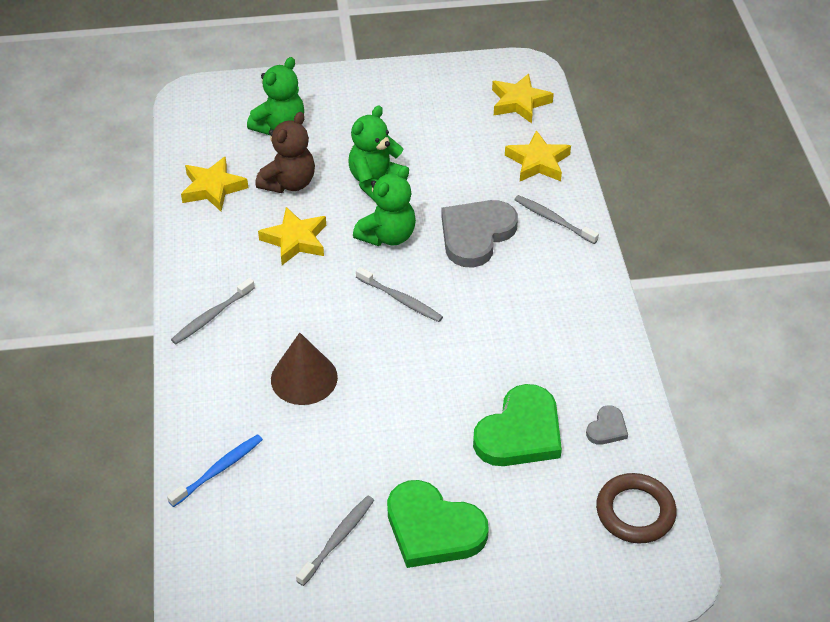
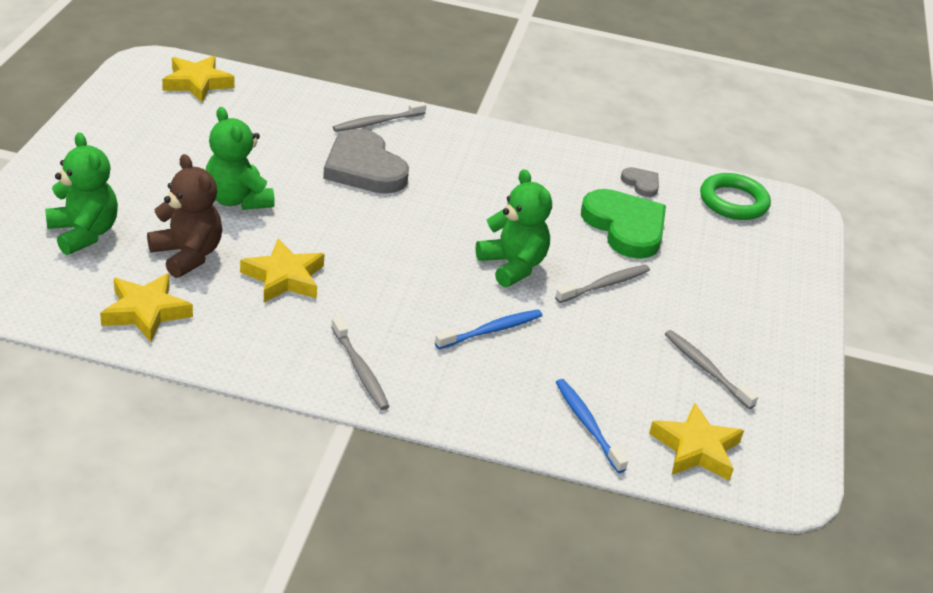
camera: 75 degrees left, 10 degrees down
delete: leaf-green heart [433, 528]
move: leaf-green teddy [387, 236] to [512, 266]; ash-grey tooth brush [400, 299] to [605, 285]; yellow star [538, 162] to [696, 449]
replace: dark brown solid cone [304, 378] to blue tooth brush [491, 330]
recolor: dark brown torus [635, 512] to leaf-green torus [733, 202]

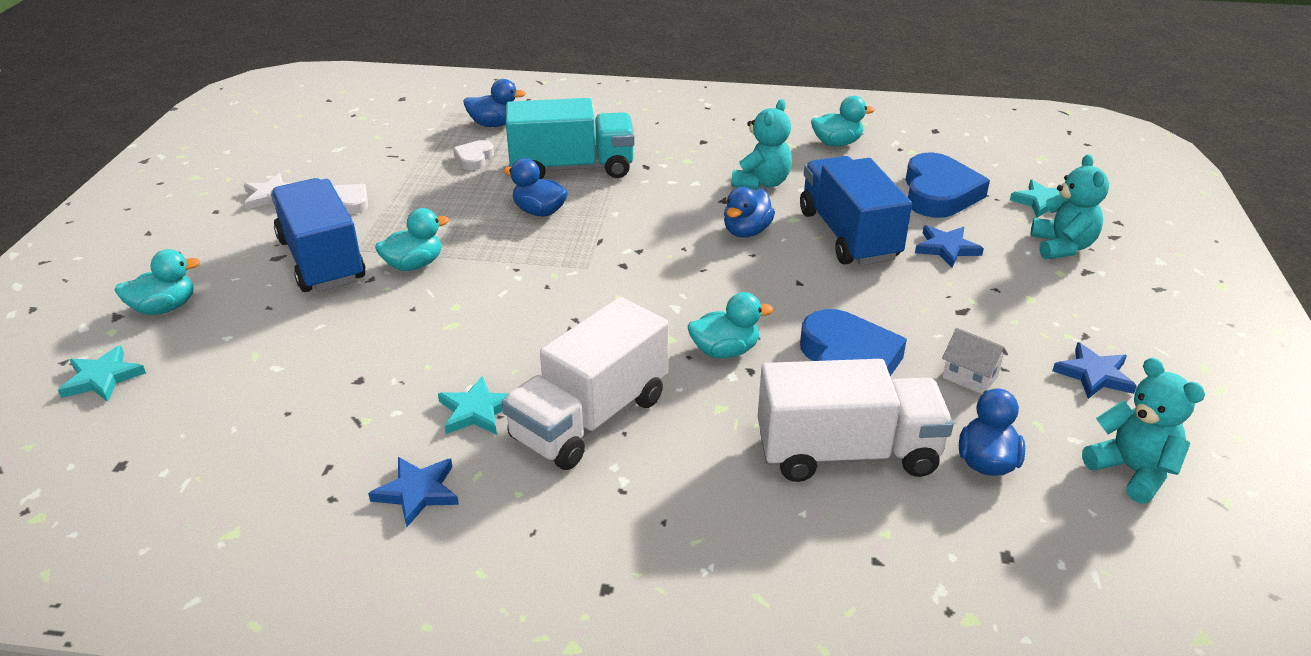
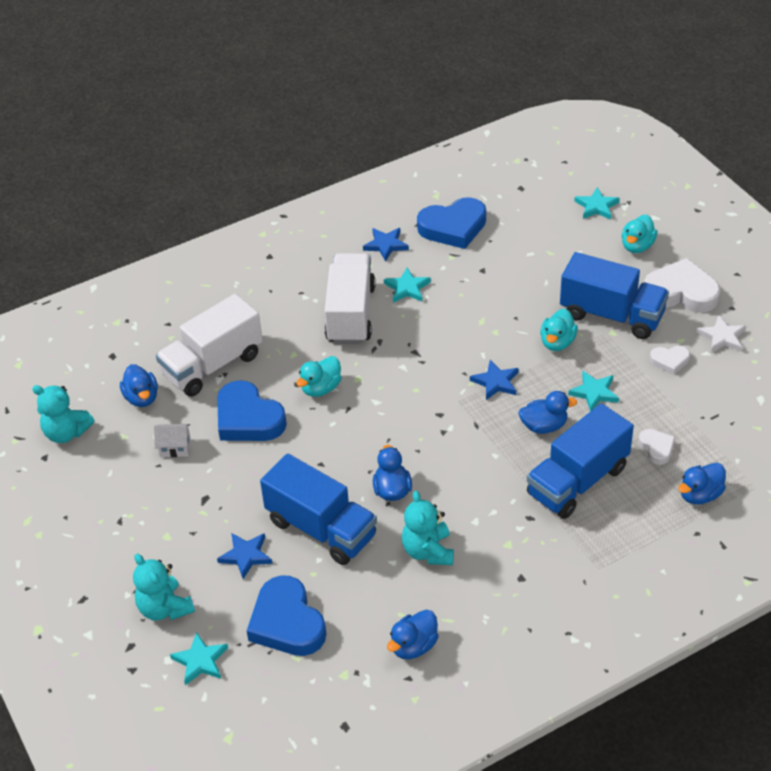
camera: 145 degrees right, 10 degrees up
insert: blue heart [453, 227]; teal star [594, 392]; white heart [681, 292]
move: blue star [1094, 375] to [496, 382]
recolor: teal truck [572, 168] to blue truck [577, 481]; teal toy duck [837, 143] to blue toy duck [413, 646]

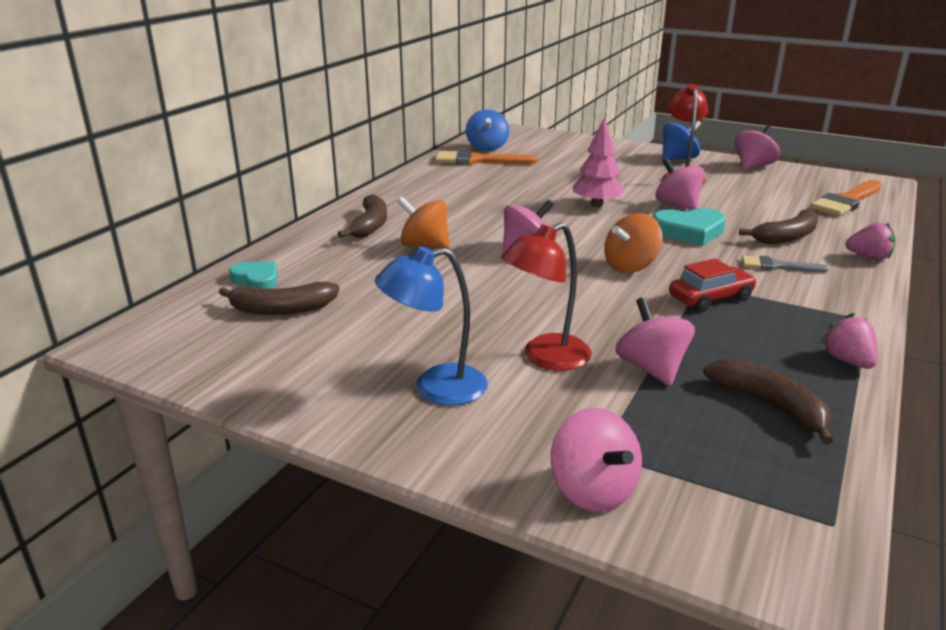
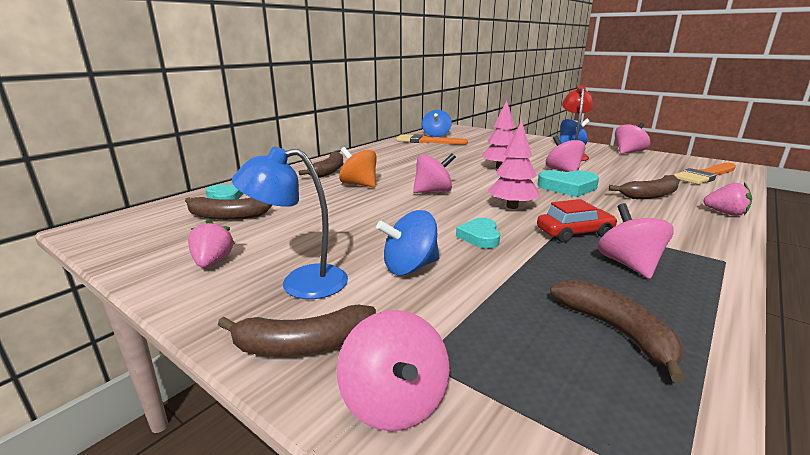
camera: 10 degrees right, 5 degrees down
delete: ash-grey paintbrush [777, 266]
insert: dark brown banana fruit [303, 345]; teal heart [480, 236]
move: rosy toy top [651, 368] to [629, 264]; rosy toy strawberry [847, 361] to [213, 262]
replace: red desk lamp [545, 358] to blue toy top [410, 267]; bright orange toy top [630, 266] to rosy fir tree [512, 206]

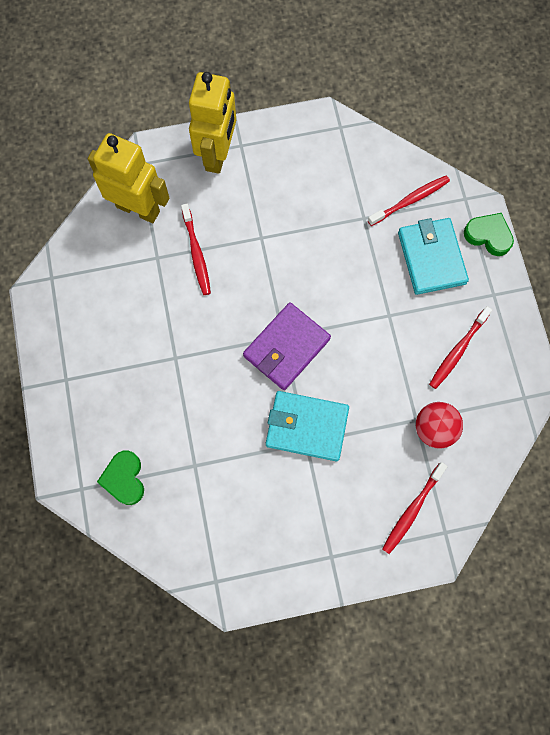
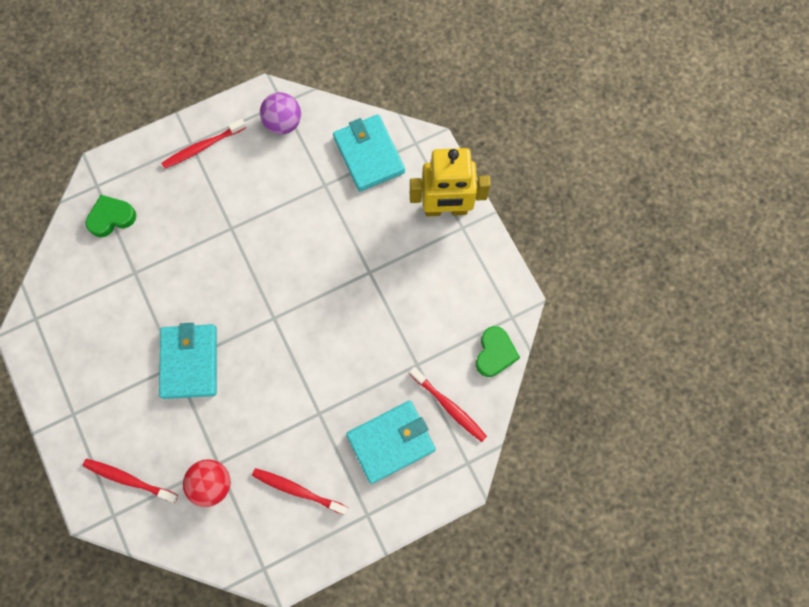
camera: 75 degrees right, 0 degrees up
delete: royal purple card wallet [286, 347]
insert: royal purple play ball [283, 123]
move: red tooth brush [196, 253] to [203, 147]; leaf-green heart [488, 236] to [495, 353]
replace: yellow robot figure [138, 209] to teal card wallet [369, 155]

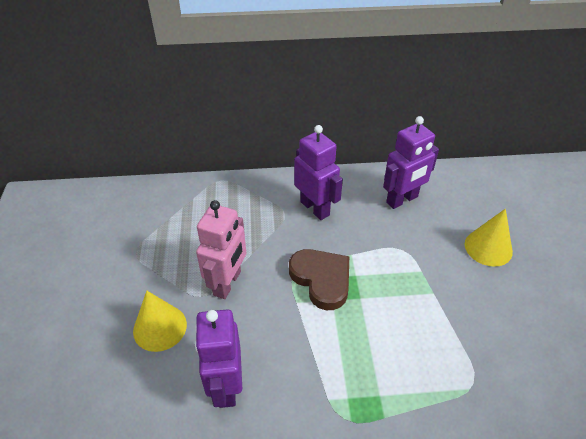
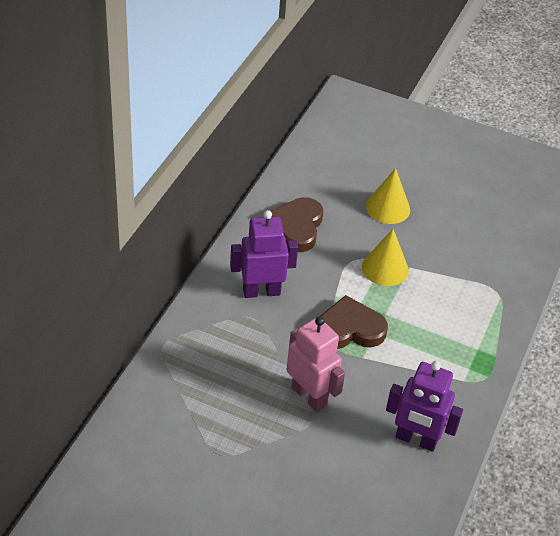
camera: 65 degrees left, 0 degrees up
move: yellow solid cone [160, 327] to [385, 268]
replace: royal purple robot figure [402, 200] to dark brown heart [296, 227]

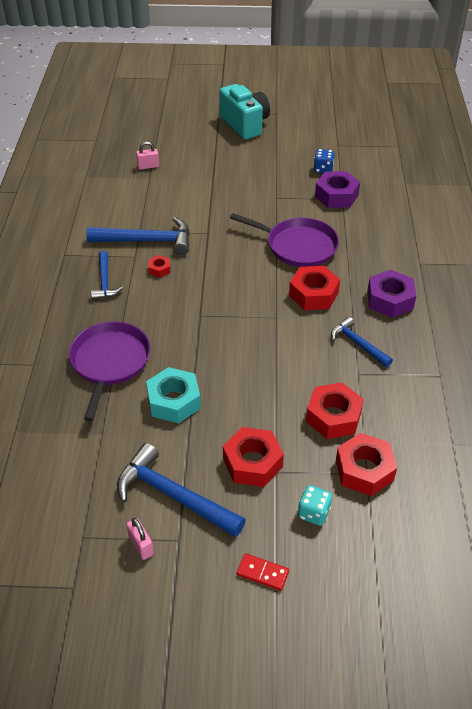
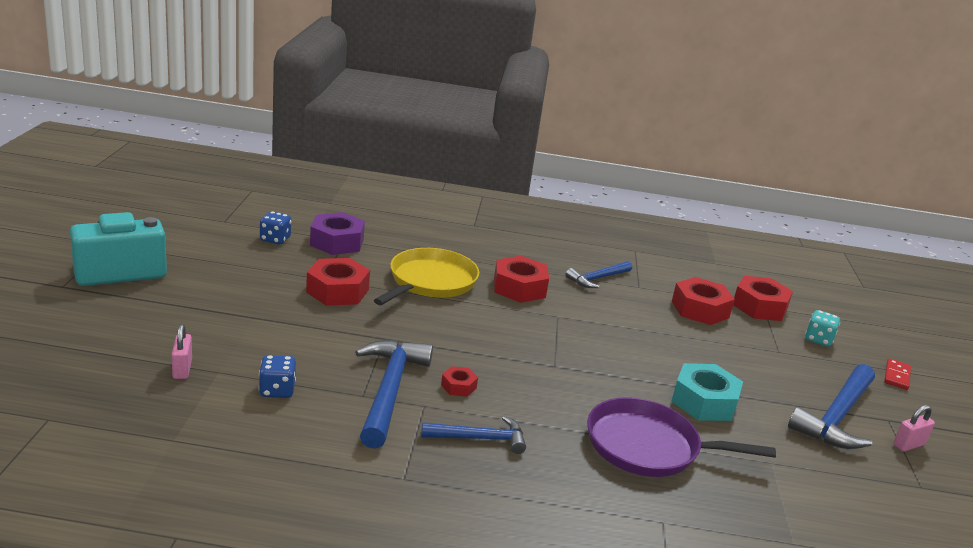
camera: 90 degrees left, 20 degrees down
delete: royal purple nut [390, 300]
insert: blue dice [277, 390]
move: red nut [252, 462] to [337, 291]
recolor: royal purple skillet [298, 246] to yellow skillet [430, 282]

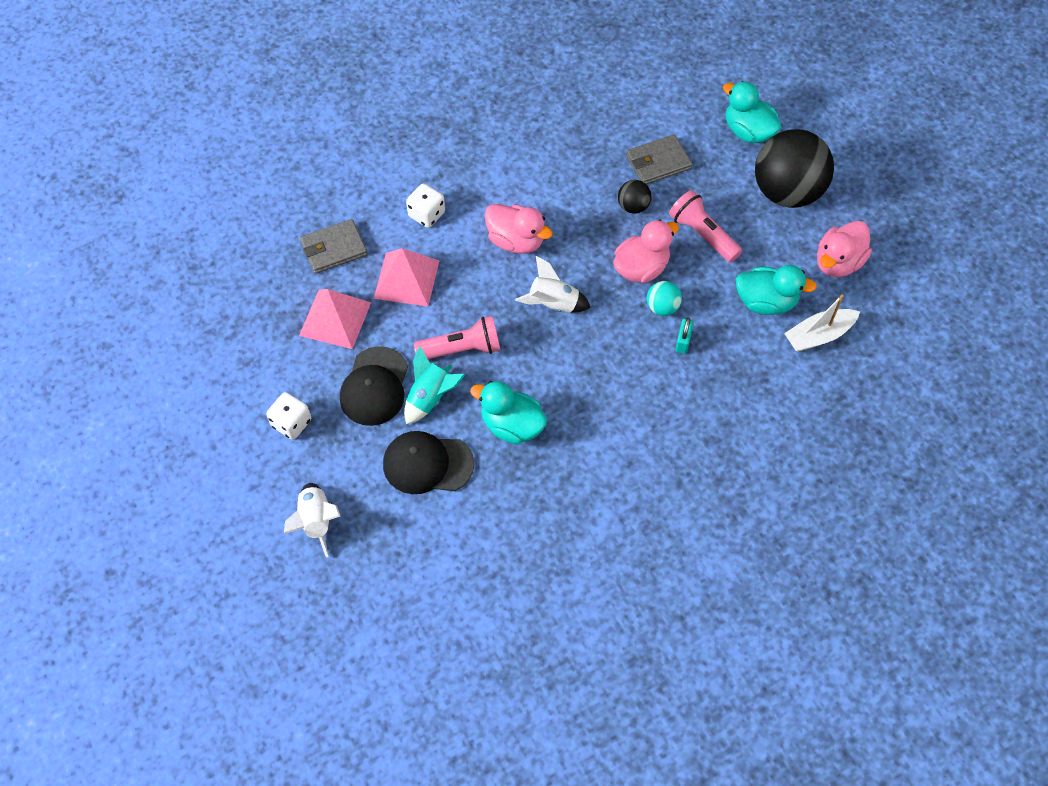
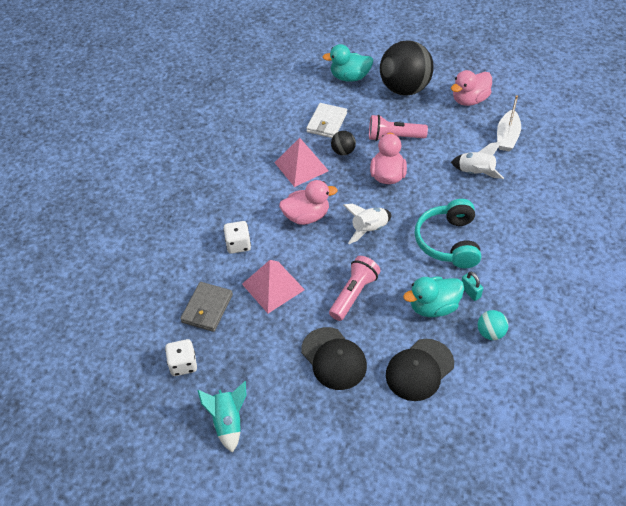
camera: 45 degrees left, 10 degrees down
delete: teal toy duck [766, 302]
insert: teal headset [448, 242]
move: white dice [291, 423] to [183, 364]; white rocket [316, 521] to [475, 173]; rosy pyramid shape [335, 318] to [301, 166]; teal rocket [430, 397] to [228, 421]; teal play ball [662, 307] to [490, 333]; teal padlock [683, 341] to [470, 292]
recolor: ash-grey card wallet [658, 162] to white card wallet [327, 123]
rotate: rosy toy duck [838, 262] = [469, 100] 60 degrees clockwise

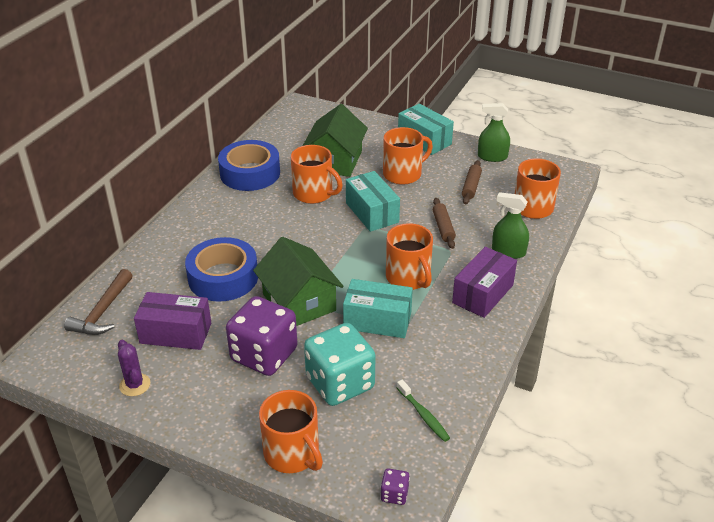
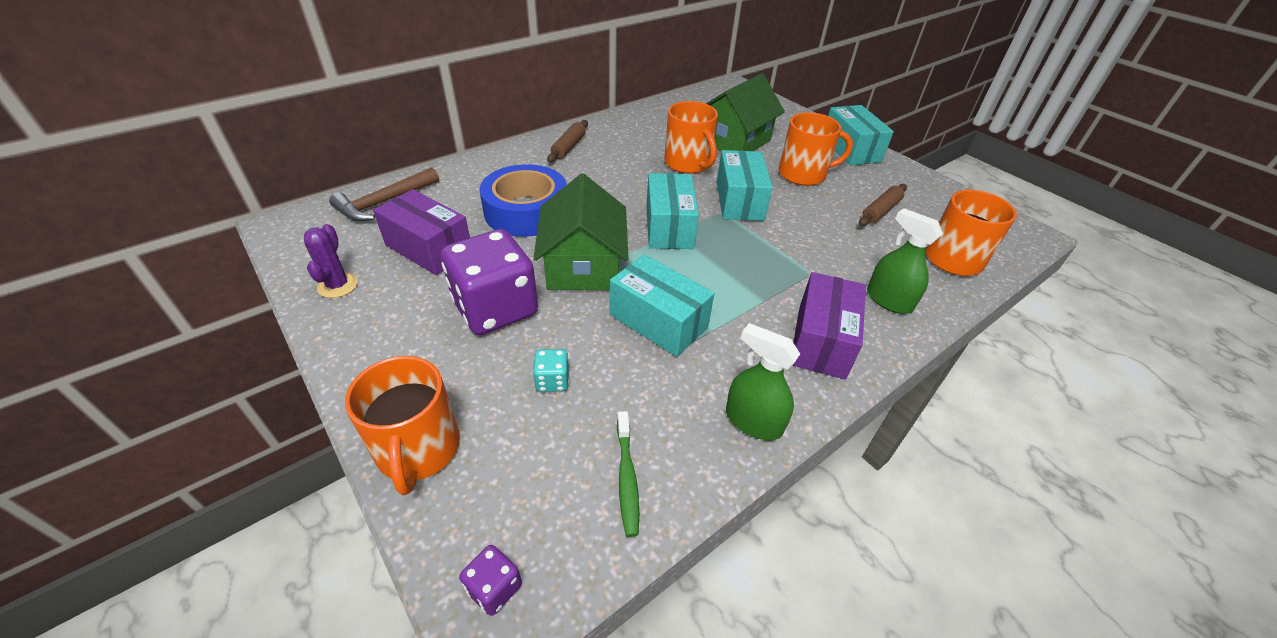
camera: 25 degrees right, 5 degrees up
delete: blue tape [250, 173]; bright orange coffee mug [408, 278]
insert: teal parcel [669, 227]
move: dark brown pastry roller [443, 227] to [569, 147]; leaf-green spray cleaner [492, 157] to [753, 421]
rotate: royal purple parcel [483, 294] = [821, 341] 45 degrees counterclockwise
resize: teal dice [340, 383] = [552, 381] x0.41

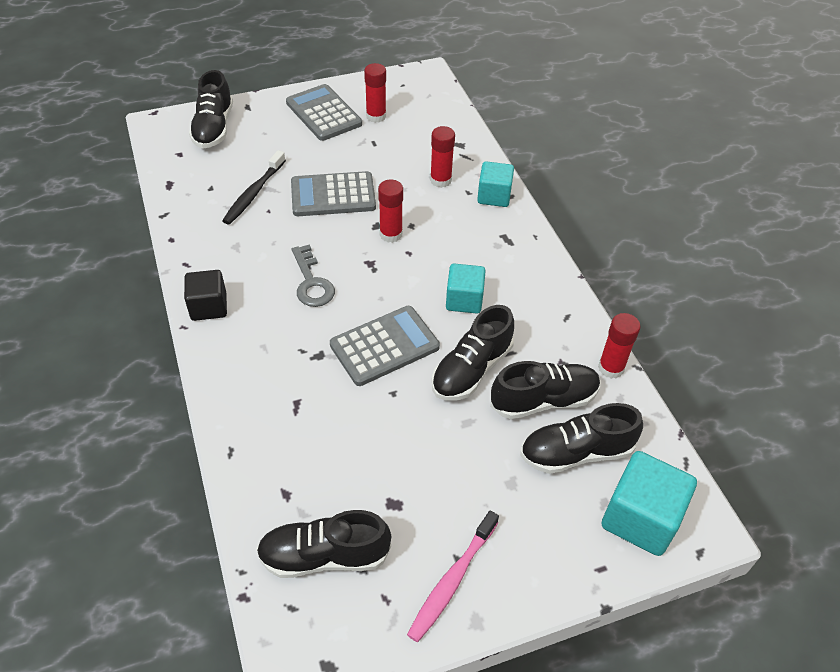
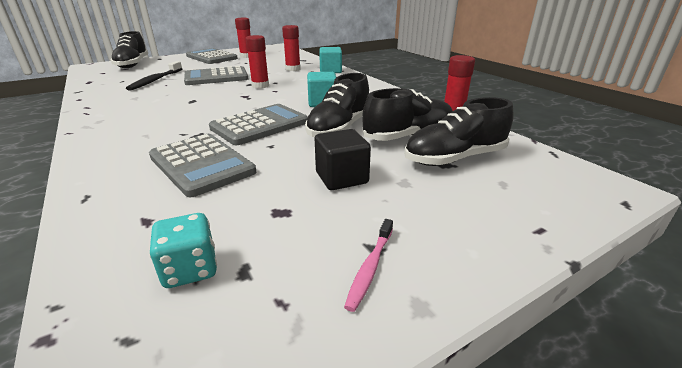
camera: 10 degrees left, 20 degrees down
delete: ash-grey door key [311, 282]; teal block [640, 518]
insert: ash-grey adding machine [201, 164]
move: jet-black block [209, 307] to [341, 178]
replace: jet-black shoe [324, 556] to teal dice [190, 269]
resize: rosy tooth brush [452, 581] = [370, 268] x0.60

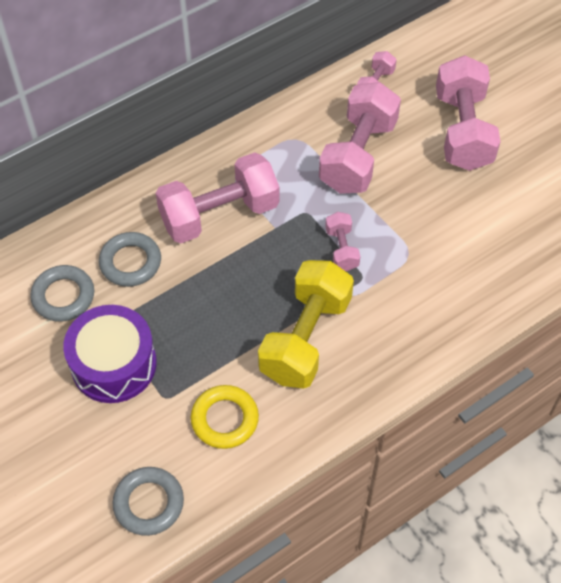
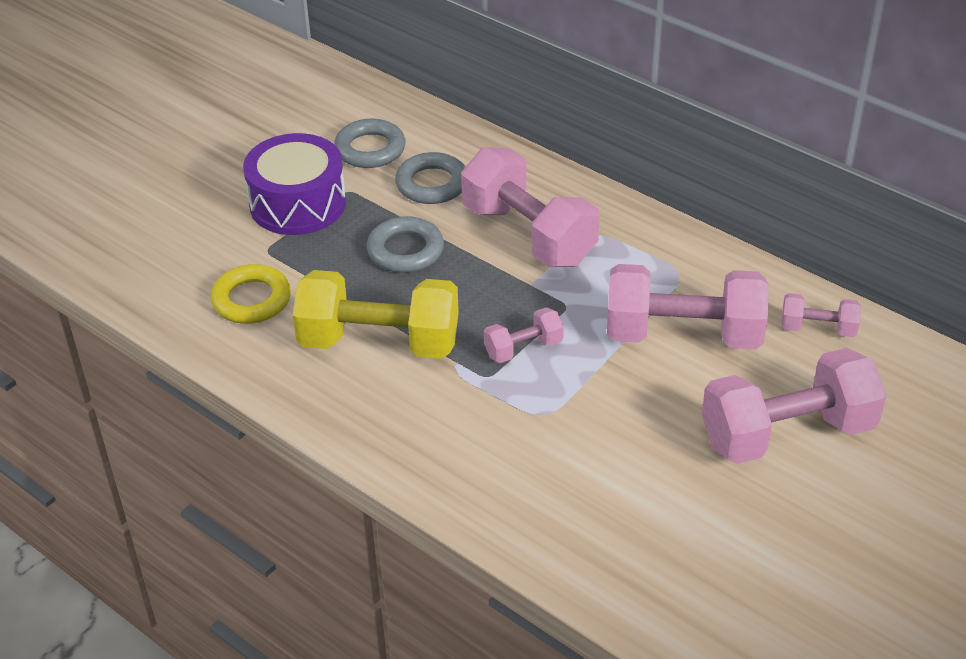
camera: 75 degrees right, 15 degrees down
move: ash-grey torus [149, 503] to [405, 250]

